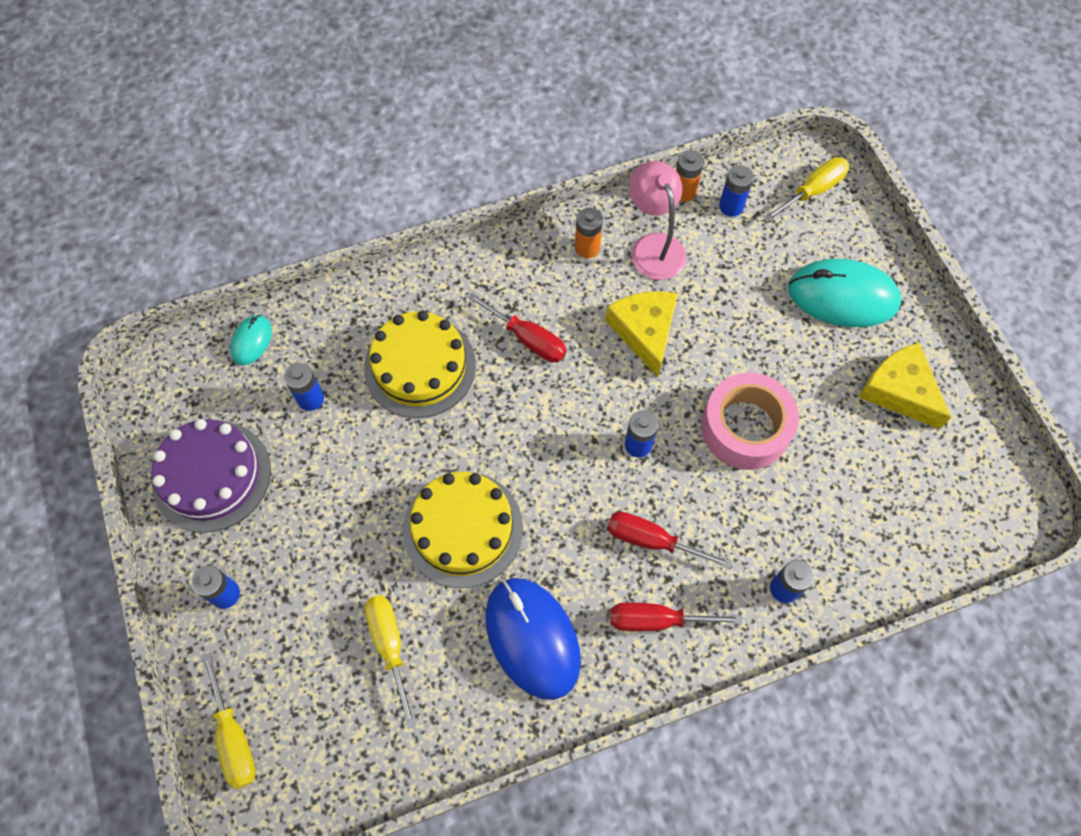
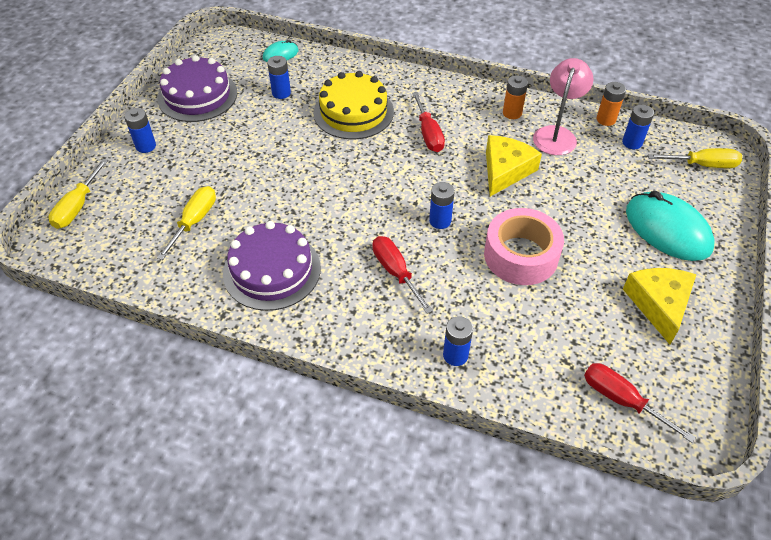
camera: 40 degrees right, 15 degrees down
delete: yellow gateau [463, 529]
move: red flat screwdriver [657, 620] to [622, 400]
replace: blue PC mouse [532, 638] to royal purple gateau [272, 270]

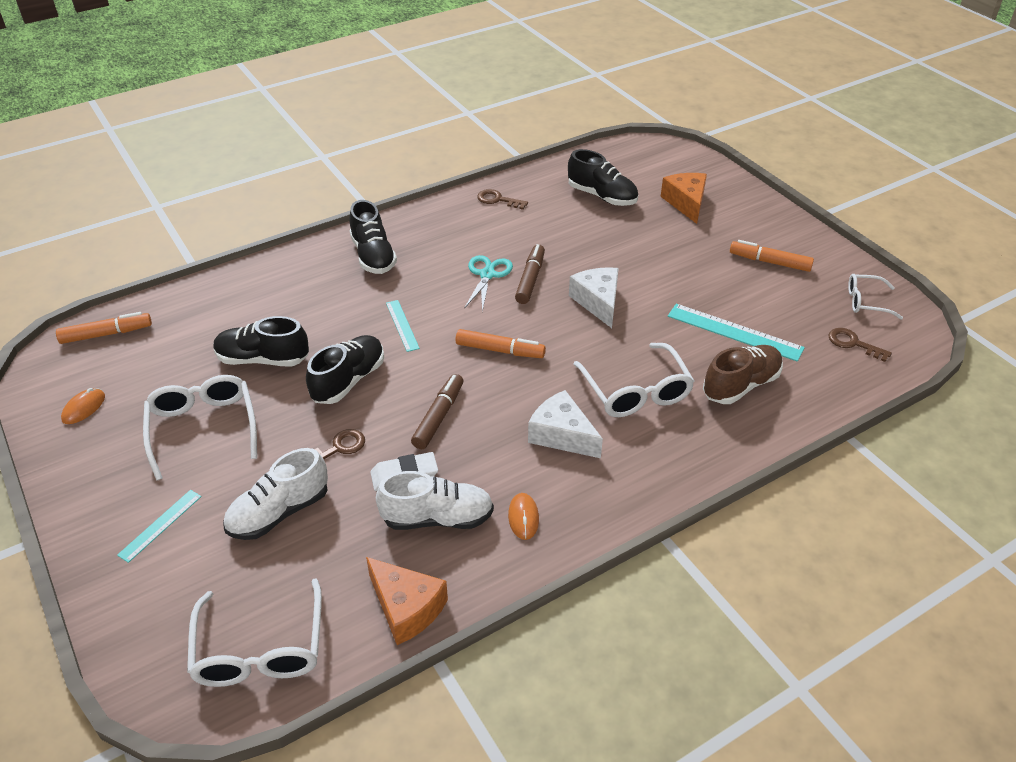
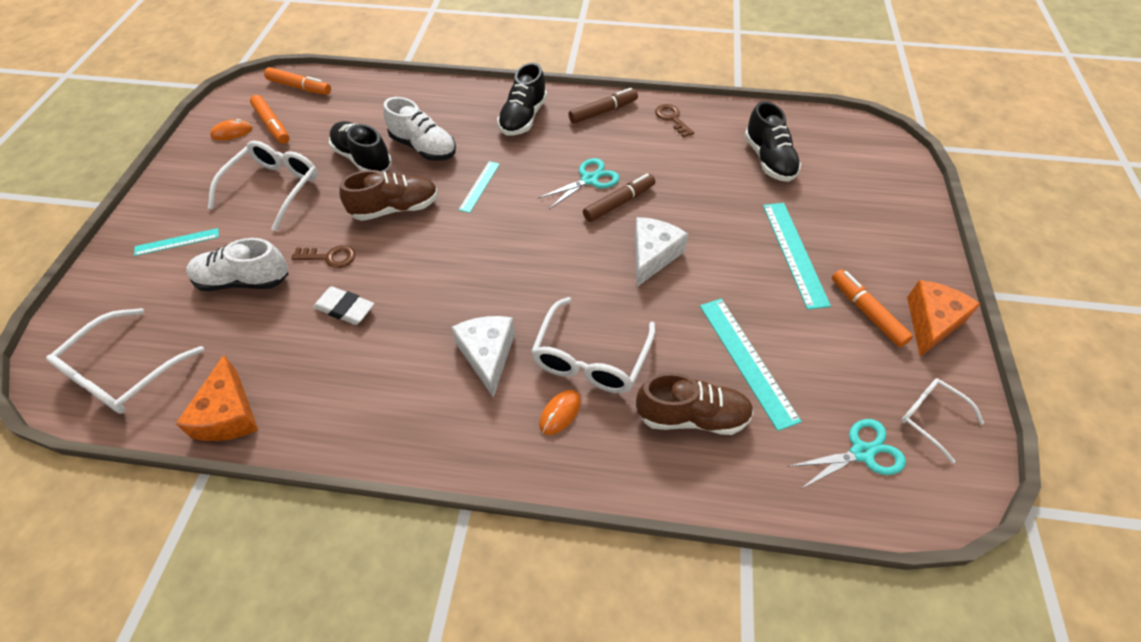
camera: 40 degrees right, 10 degrees up
insert: teal measuring stick [794, 253]
move: white shoe [437, 518] to [423, 147]; dark brown felt pen [438, 416] to [603, 111]; bright orange felt pen [500, 350] to [272, 125]; bright orange PC mouse [523, 517] to [560, 413]; bright orange cheese wedge [686, 203] to [931, 322]
replace: dark brown door key [853, 343] to teal scissors [862, 452]
recolor: jet-black shoe [348, 380] to dark brown shoe [395, 209]

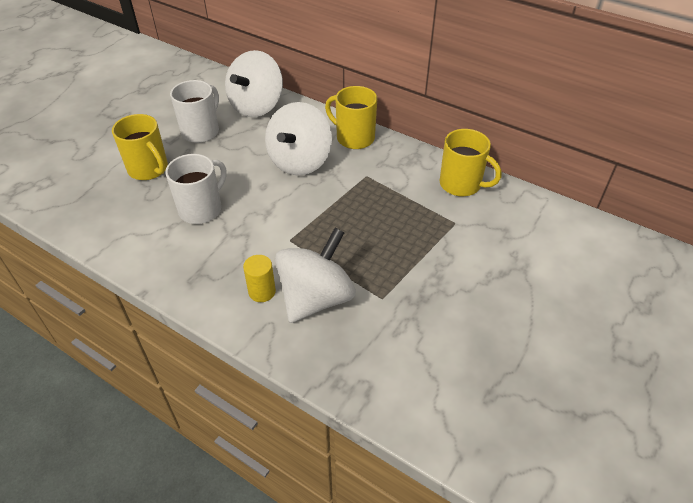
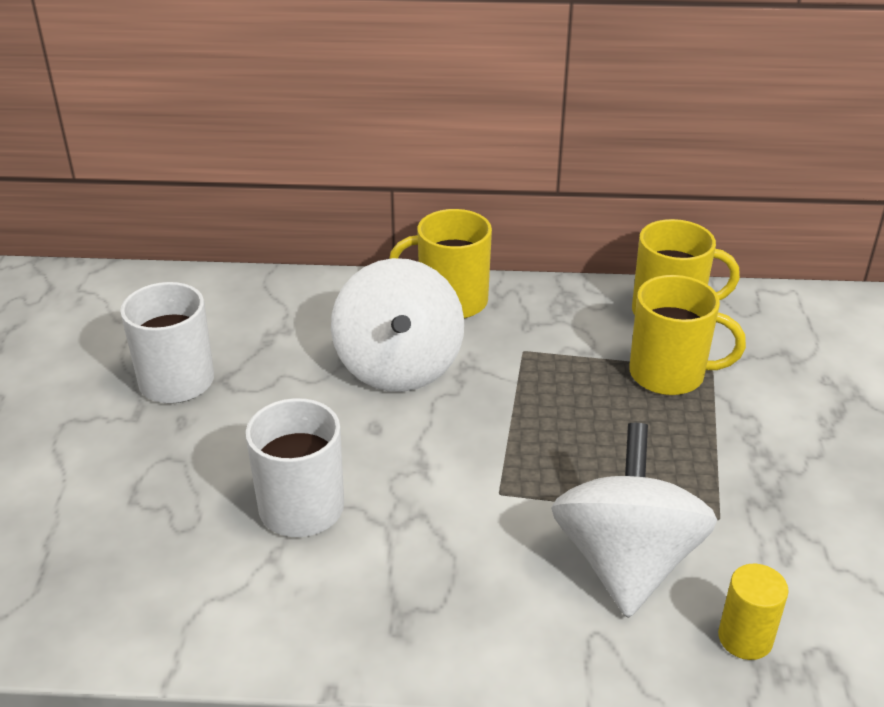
camera: 30 degrees left, 10 degrees down
delete: white toy top [256, 106]
move: yellow coffee mug [149, 169] to [669, 374]; yellow cylinder shape [262, 291] to [745, 638]

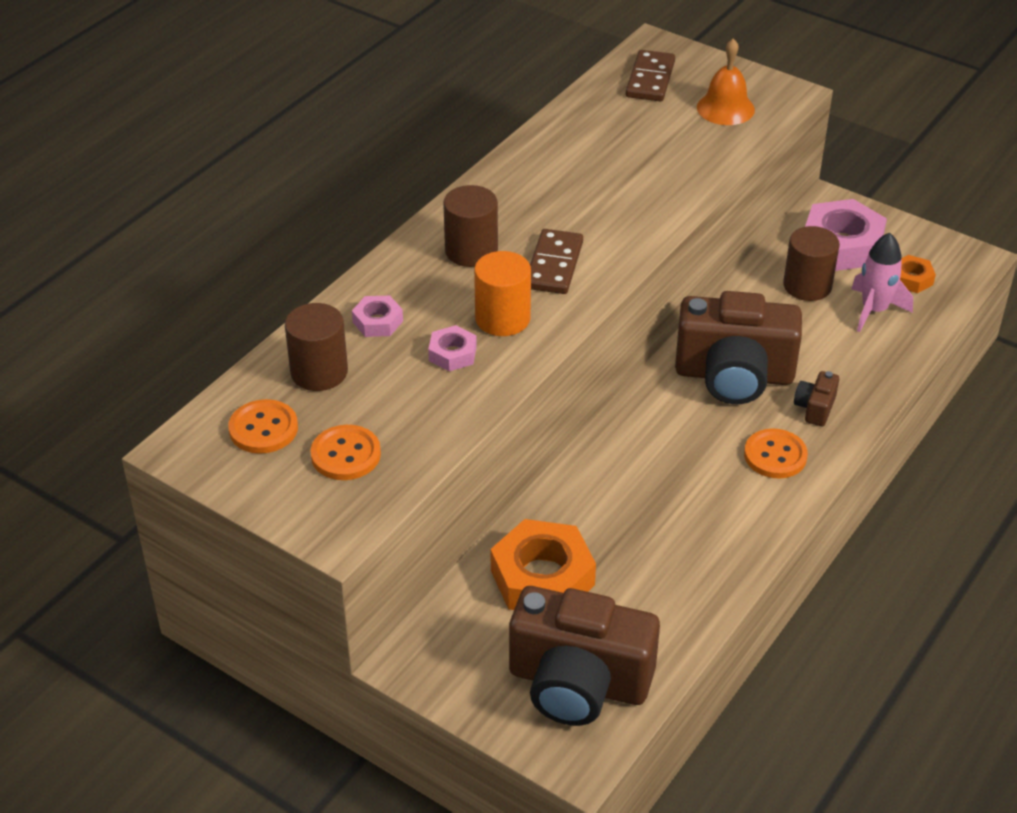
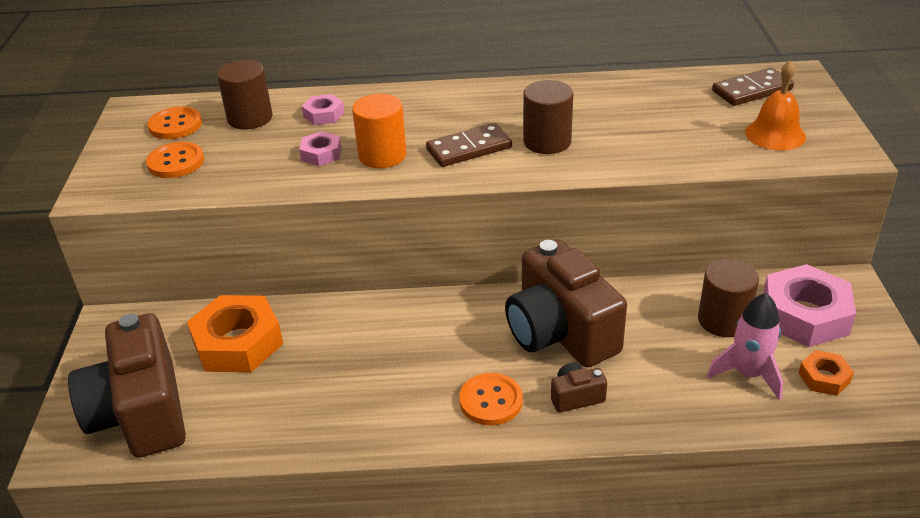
camera: 55 degrees right, 5 degrees down
move: dark brown cylinder shape [471, 251] to [547, 141]

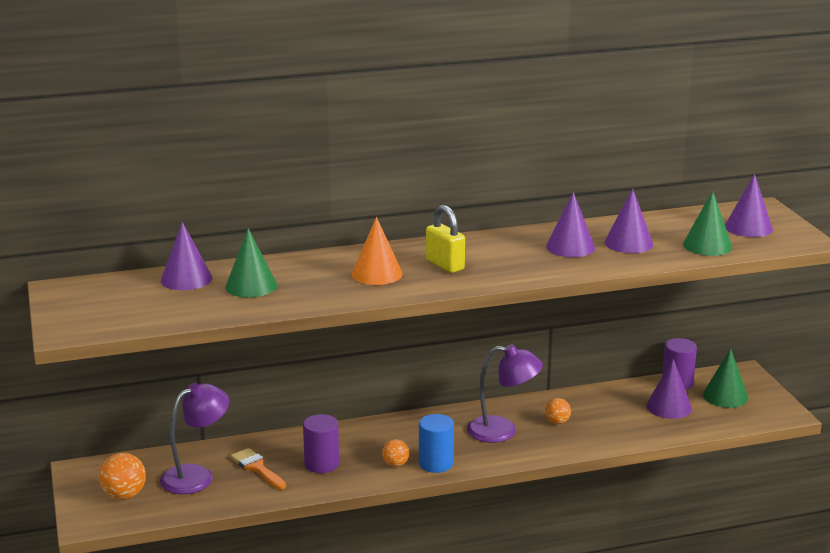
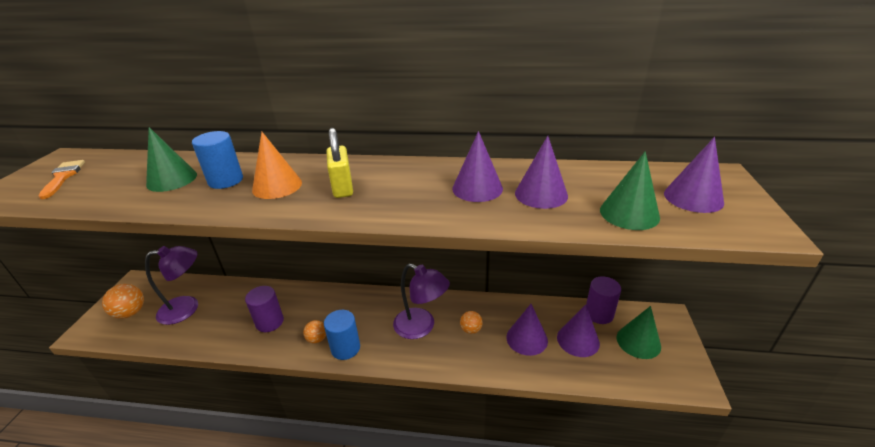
camera: 25 degrees right, 10 degrees up
insert: blue cylinder shape [226, 180]
move: royal purple solid cone [186, 279] to [527, 338]; bright orange paintbrush [257, 468] to [63, 177]

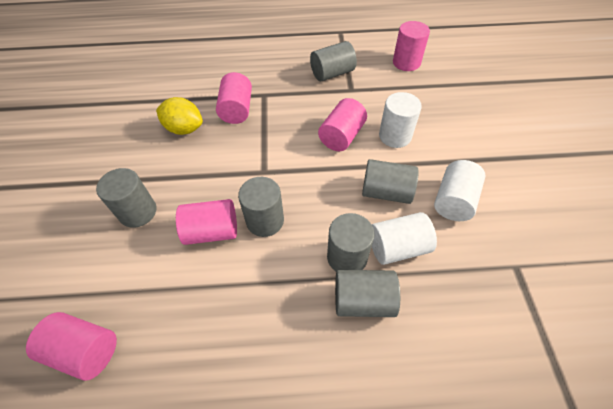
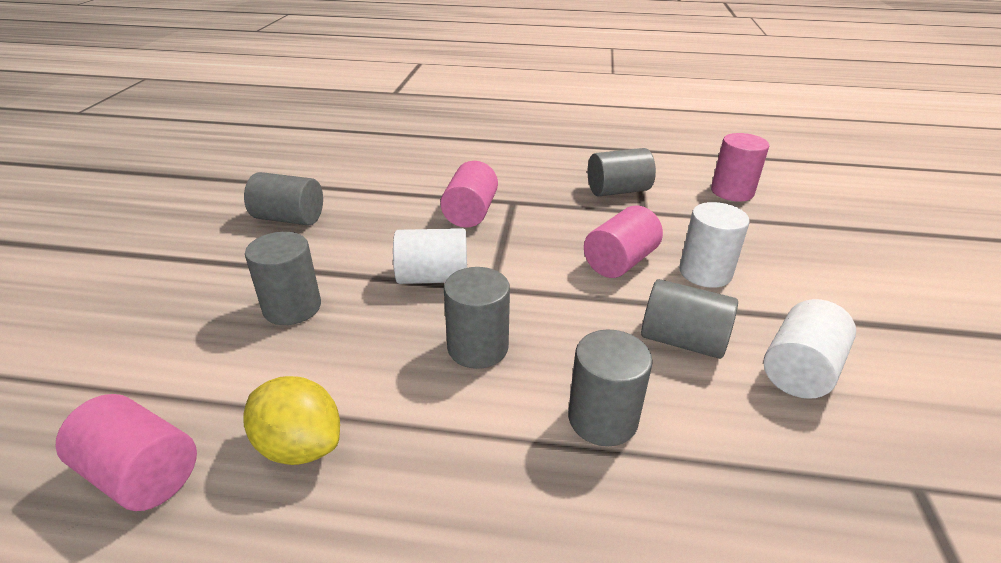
camera: 10 degrees right, 20 degrees down
delete: rosy cylinder shape [212, 231]
move: yellow toy lemon [184, 129] to [300, 445]; ash-grey cylinder shape [363, 300] to [289, 218]; white cylinder shape [397, 247] to [433, 277]

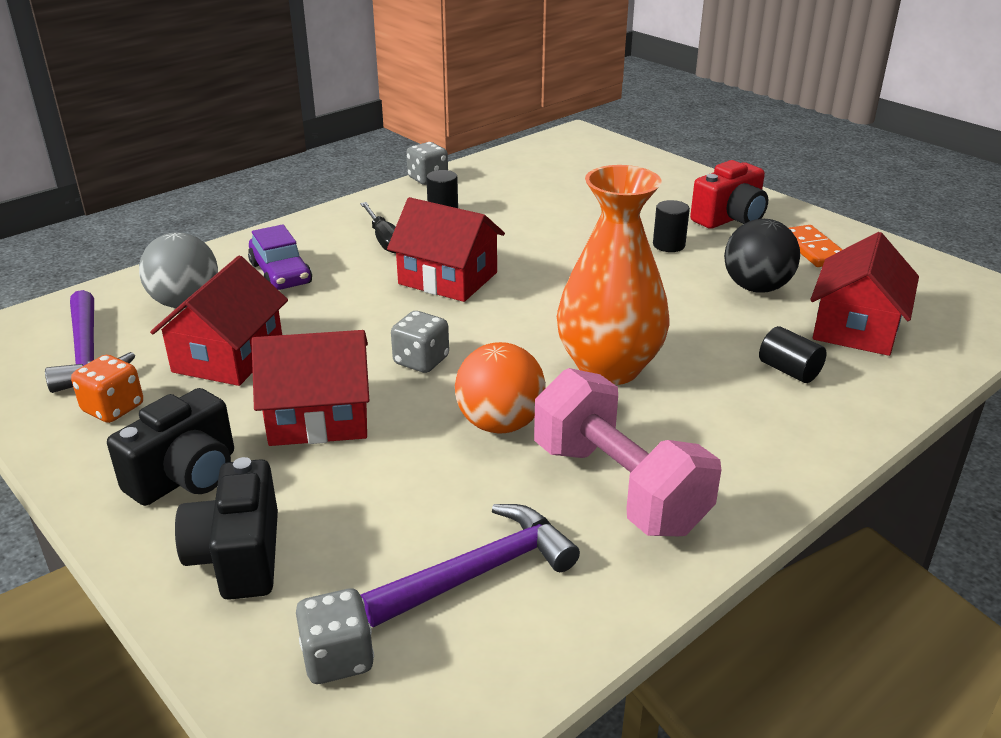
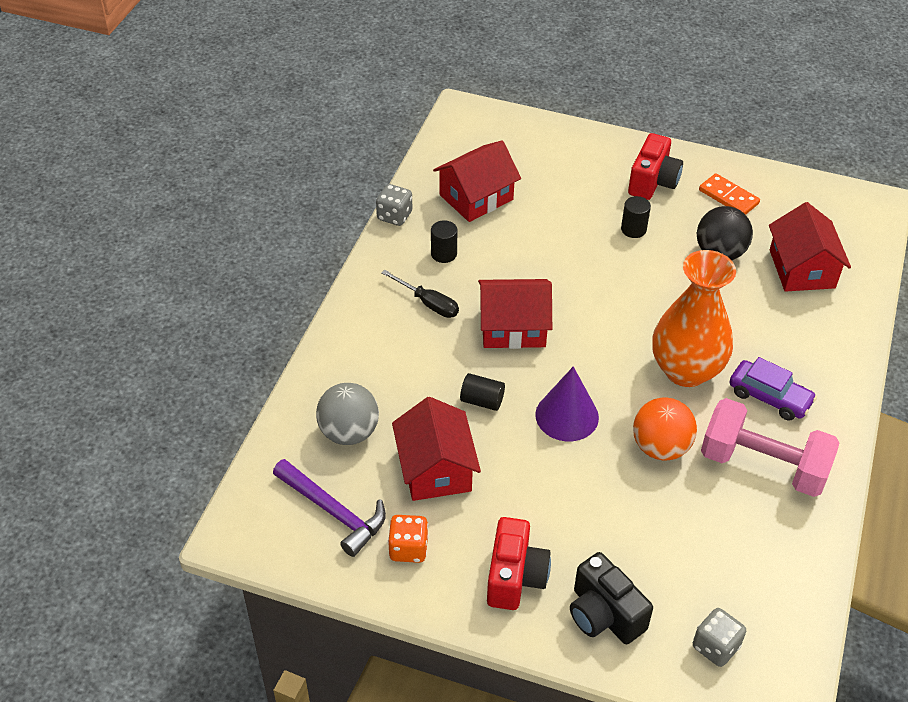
camera: 30 degrees left, 15 degrees up
delete: royal purple hammer [479, 572]
move: royal purple car [281, 274] to [769, 397]; red house [319, 417] to [476, 197]; jet-black cylinder shape [789, 371] to [482, 401]
replace: ash-grey dice [421, 361] to royal purple solid cone [567, 416]
recolor: jet-black compact camera [186, 476] to red compact camera [515, 577]

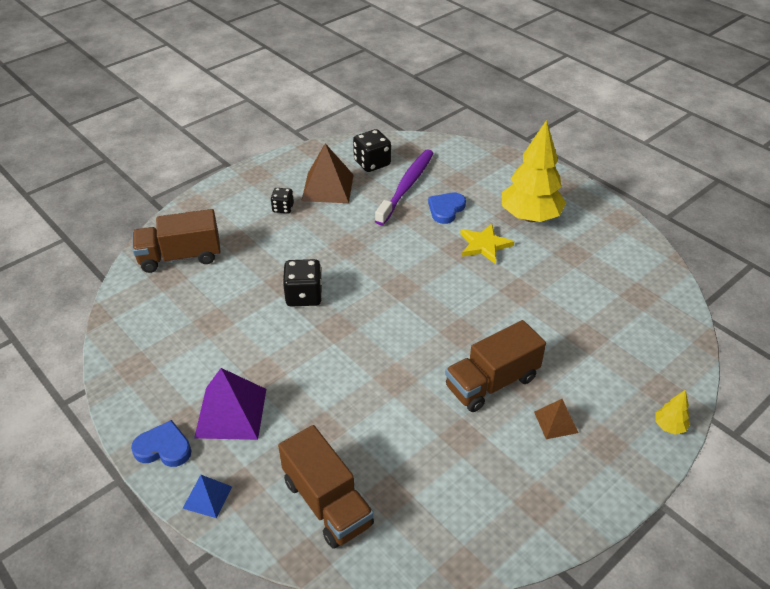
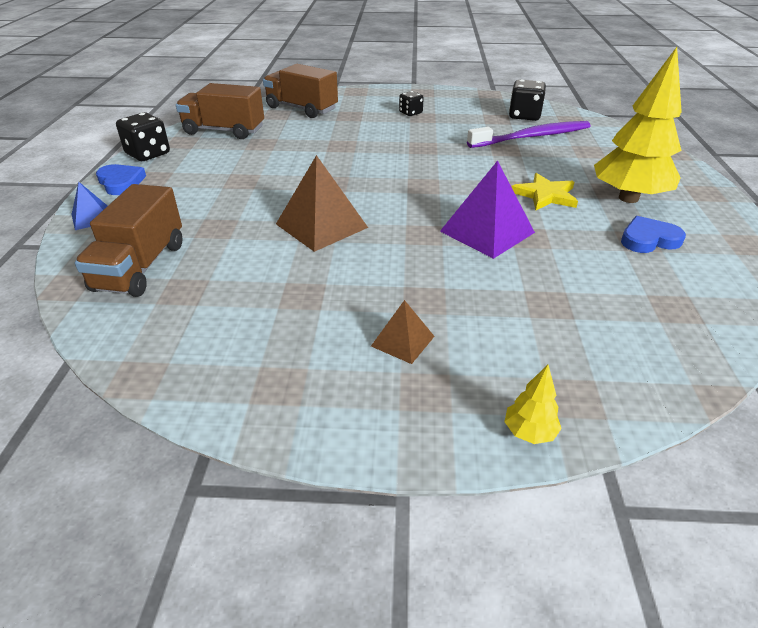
camera: 45 degrees right, 5 degrees down
move: royal purple pyramid shape [231, 412] to [487, 231]; jet-black dice [304, 296] to [148, 154]; dark brown pyramid shape [327, 187] to [321, 225]; blue heart [446, 209] to [648, 239]; dark brown truck [491, 382] to [224, 131]

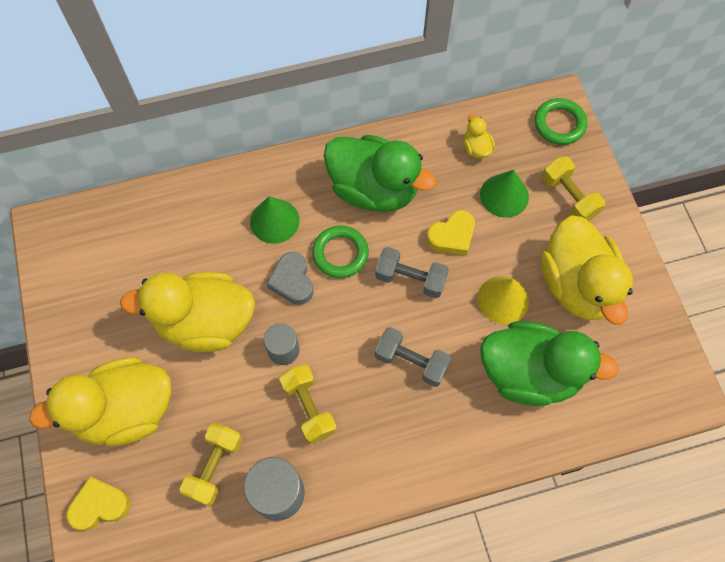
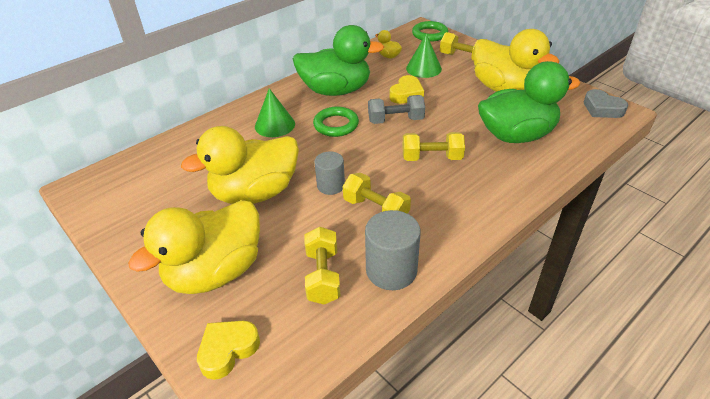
camera: 25 degrees left, 25 degrees down
delete: yellow solid cone [503, 299]
move: ash-grey heart [292, 281] to [602, 109]
recolor: ash-grey dumbbell [411, 361] to yellow dumbbell [431, 158]

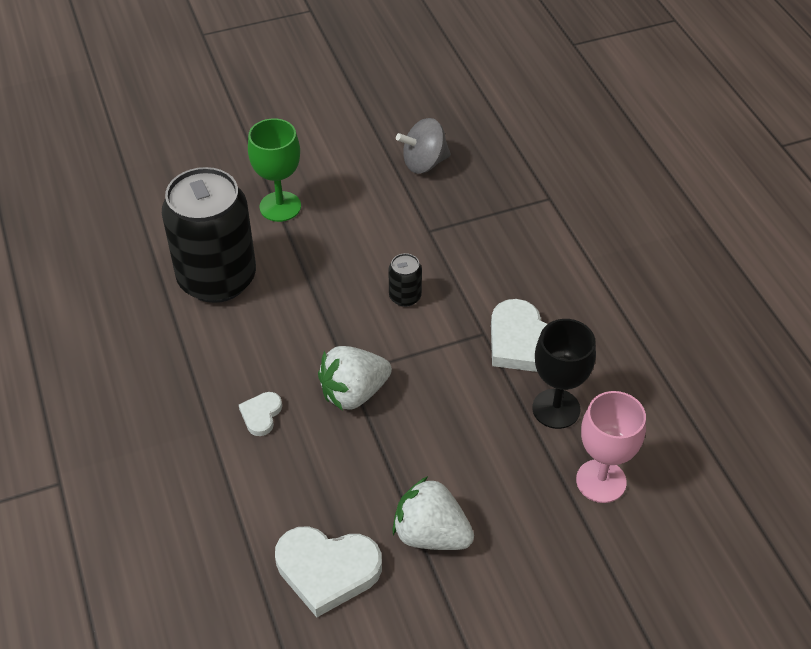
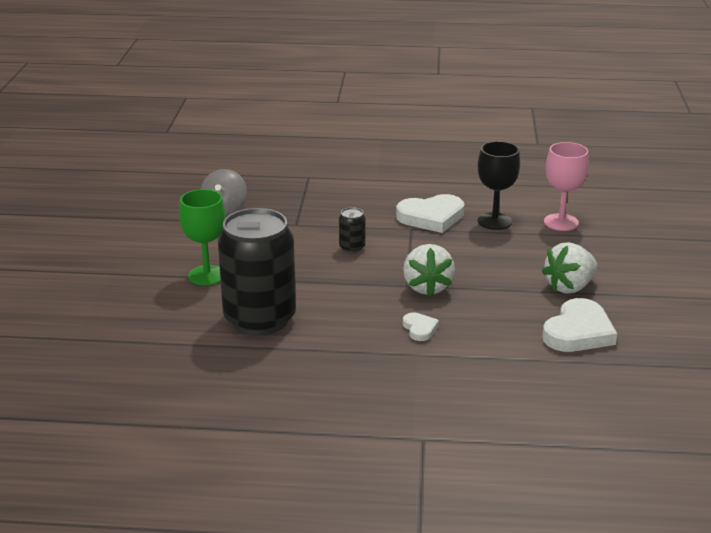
camera: 65 degrees left, 20 degrees down
rotate: white heart [261, 415] = [419, 329] 150 degrees counterclockwise

